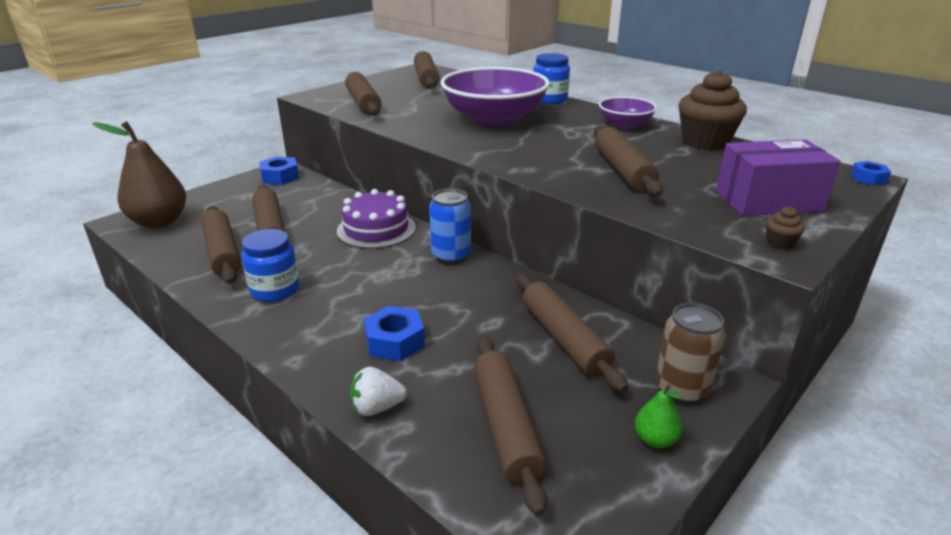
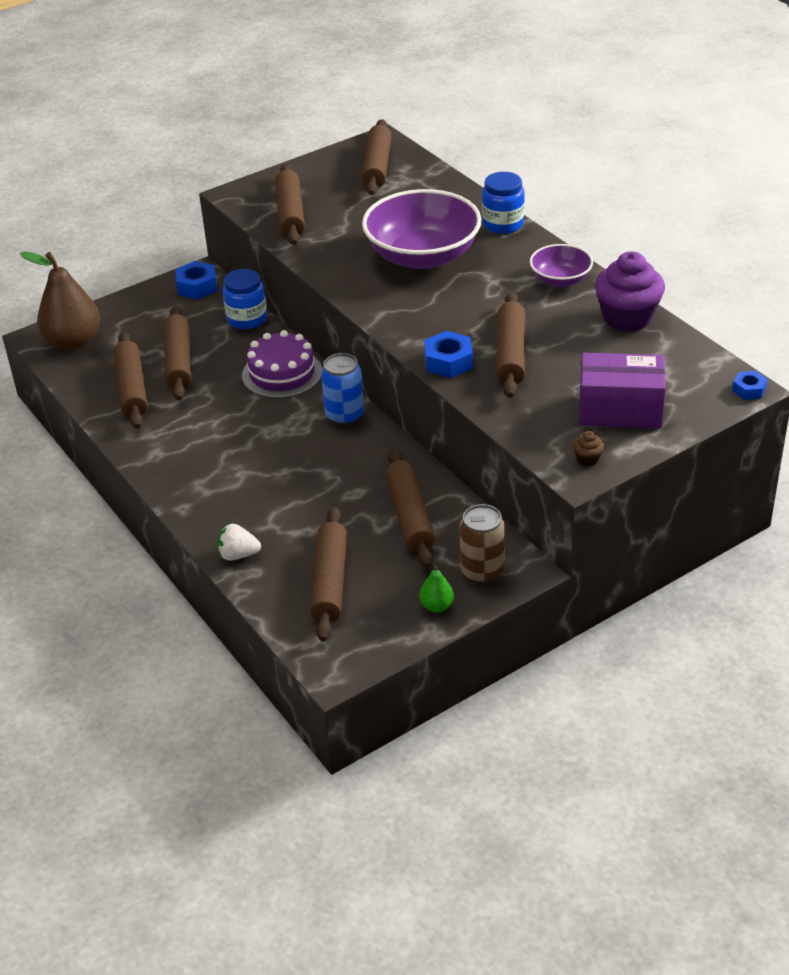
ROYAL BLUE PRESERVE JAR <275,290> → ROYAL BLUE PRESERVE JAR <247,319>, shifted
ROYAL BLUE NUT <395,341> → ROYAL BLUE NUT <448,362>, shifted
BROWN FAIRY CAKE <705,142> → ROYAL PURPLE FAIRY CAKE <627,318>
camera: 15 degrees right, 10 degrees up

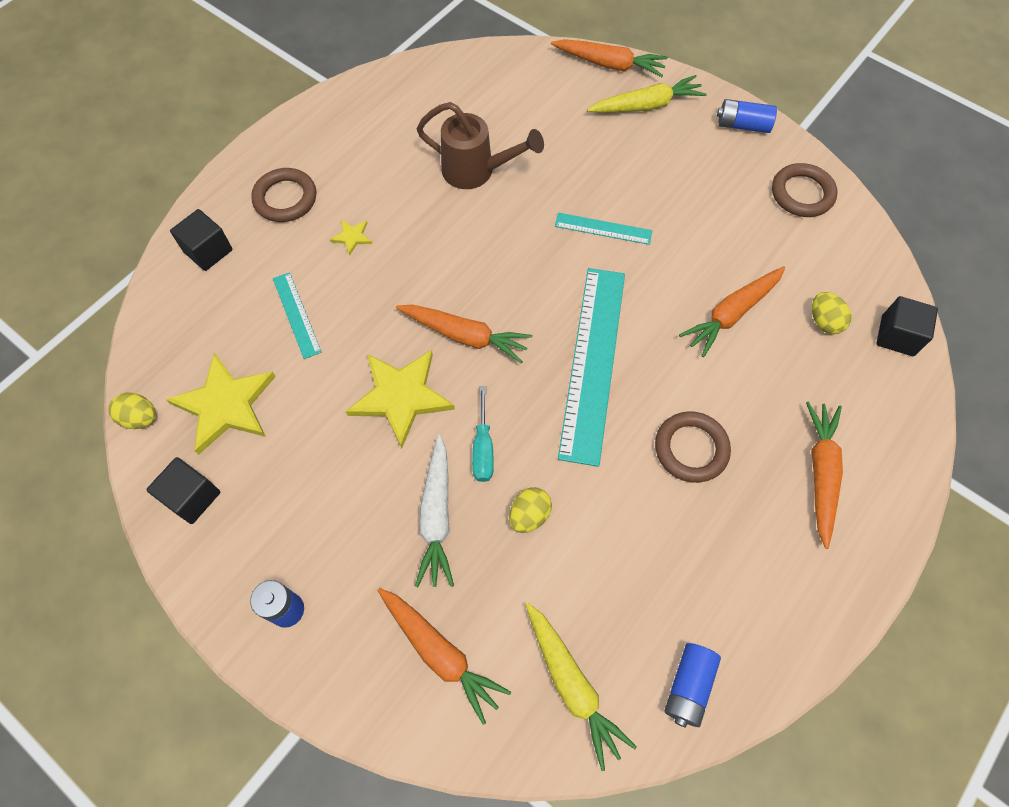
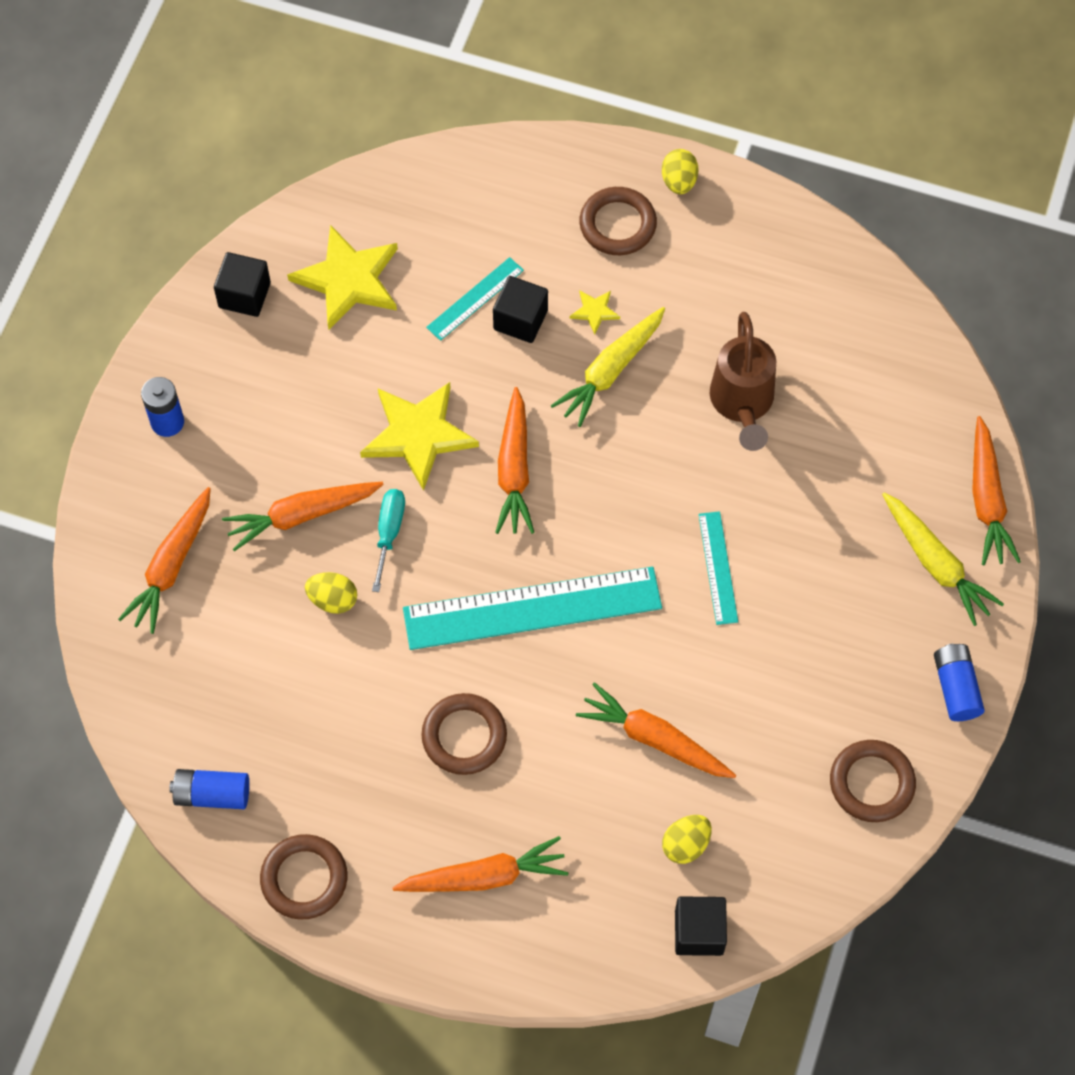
- → BROWN RING <304,879>
YELLOW TOY EGG <140,418> → YELLOW TOY EGG <679,181>, shifted
EBONY BLOCK <208,251> → EBONY BLOCK <520,320>, shifted
YELLOW TOY CARROT <572,684> → YELLOW TOY CARROT <610,371>, shifted
SNOW-WHITE TOY CARROT <436,516> → ORANGE-COLOURED TOY CARROT <302,515>
TURQUOISE SCREWDRIVER <483,448> → TURQUOISE SCREWDRIVER <389,533>, 120 degrees clockwise
camera: 70 degrees right, 0 degrees up

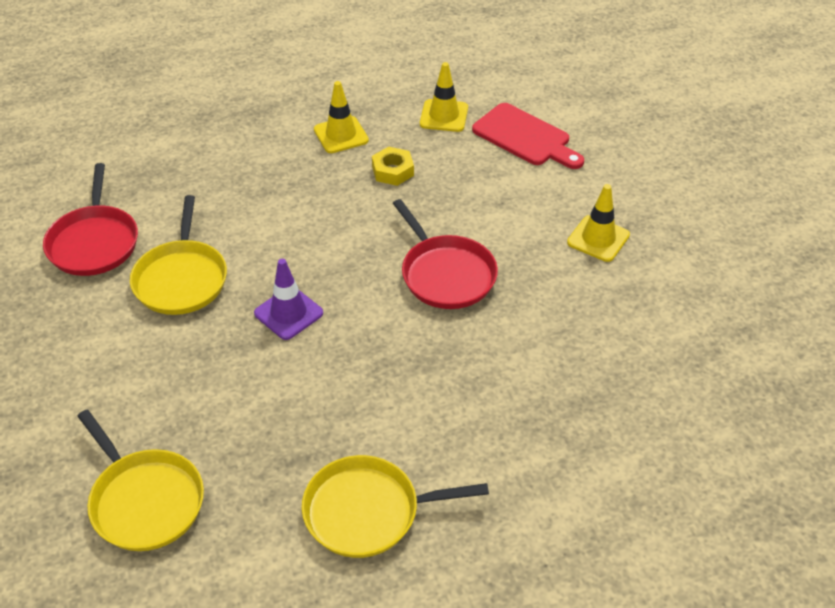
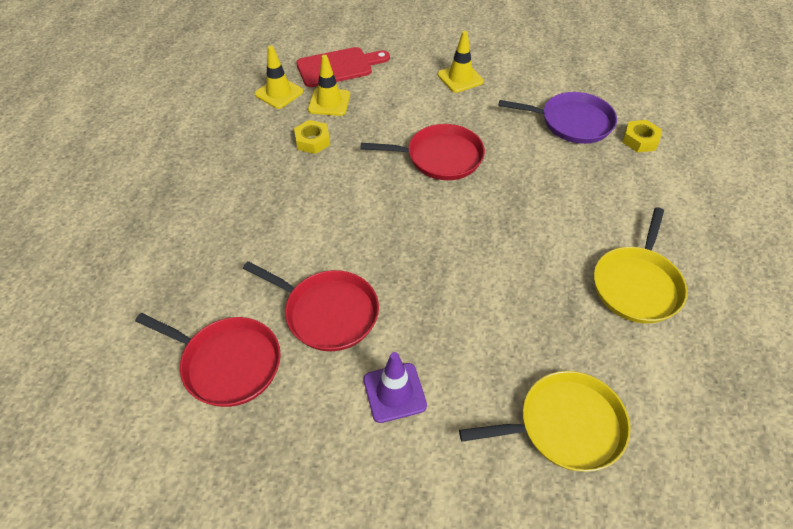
- → ROYAL PURPLE PAN <572,122>
- → YELLOW NUT <640,140>
ROYAL PURPLE TRAFFIC CONE <288,313> → ROYAL PURPLE TRAFFIC CONE <394,392>, shifted
YELLOW TRAFFIC CONE <341,135> → YELLOW TRAFFIC CONE <329,102>, shifted
YELLOW PAN <181,278> → CRIMSON PAN <327,312>
camera: 60 degrees left, 5 degrees up

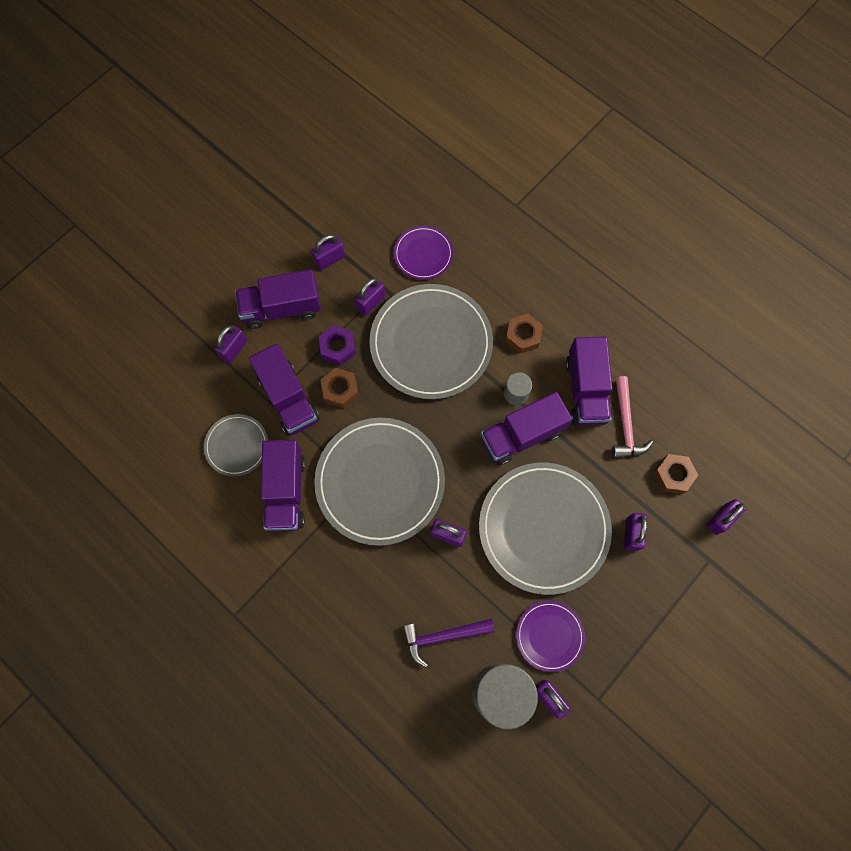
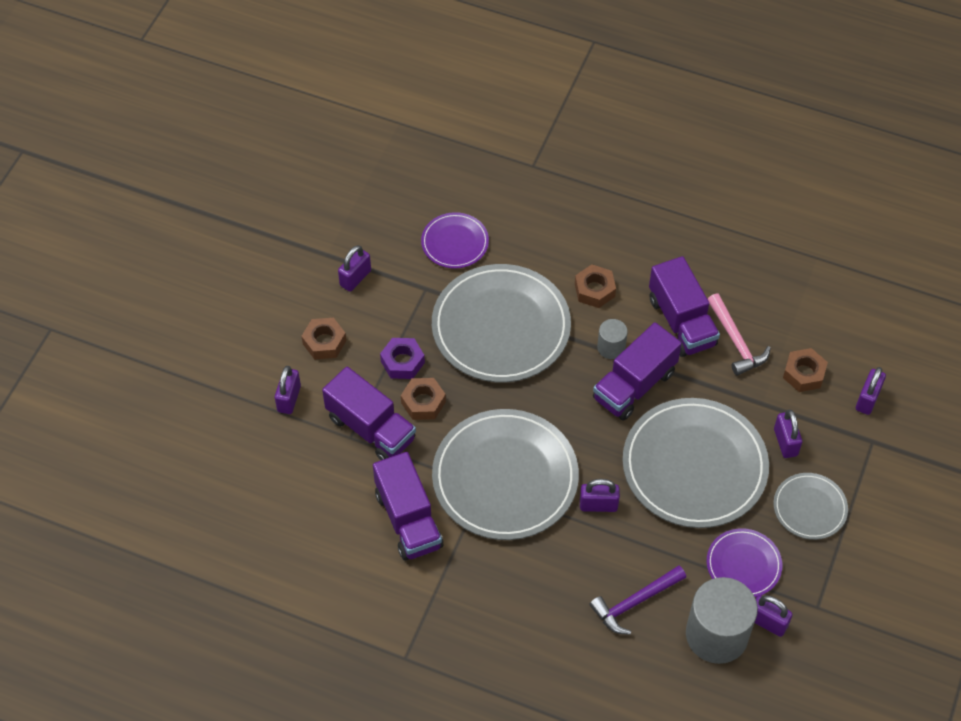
ROYAL PURPLE PADLOCK <371,303> → -
GRAY DINNER PLATE <237,446> → GRAY DINNER PLATE <809,508>, shifted
ROYAL PURPLE TOY TRUCK <282,308> → BROWN NUT <324,342>
camera: 20 degrees left, 15 degrees down

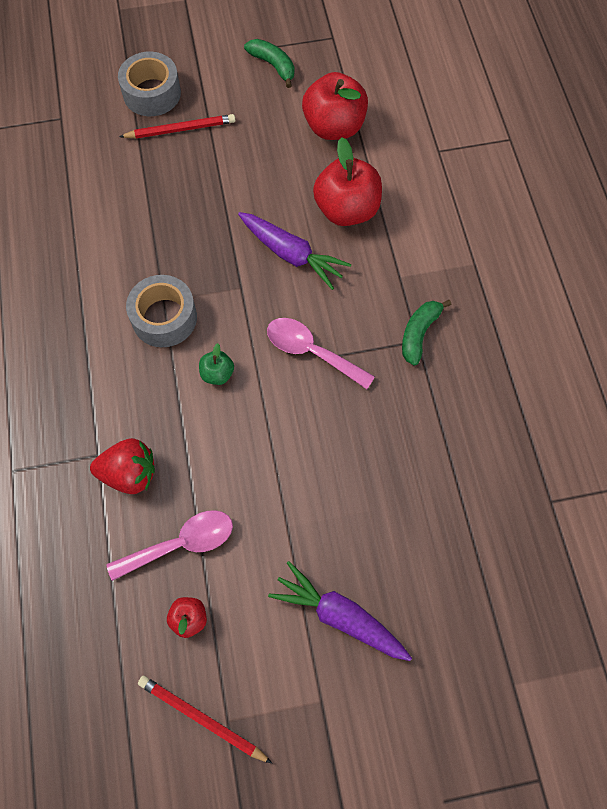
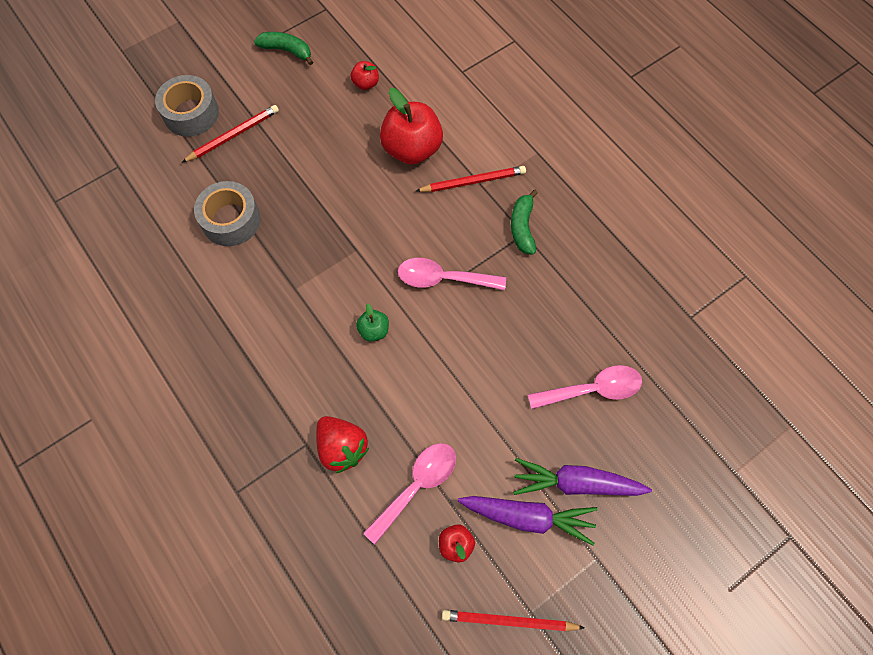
- → CRIMSON PENCIL <473,181>
- → ROSE-PINK SPOON <592,390>
GRAY ROLL OF TAPE <164,318> → GRAY ROLL OF TAPE <231,220>, shifted
ROYAL PURPLE TOY CARROT <291,254> → ROYAL PURPLE TOY CARROT <528,517>, shifted
CRIMSON BERRY <129,473> → CRIMSON BERRY <342,447>, 75 degrees clockwise
CRIMSON APPLE FRUIT <334,127> → CRIMSON APPLE FRUIT <366,83>, x0.48
camera: 25 degrees left, 0 degrees up

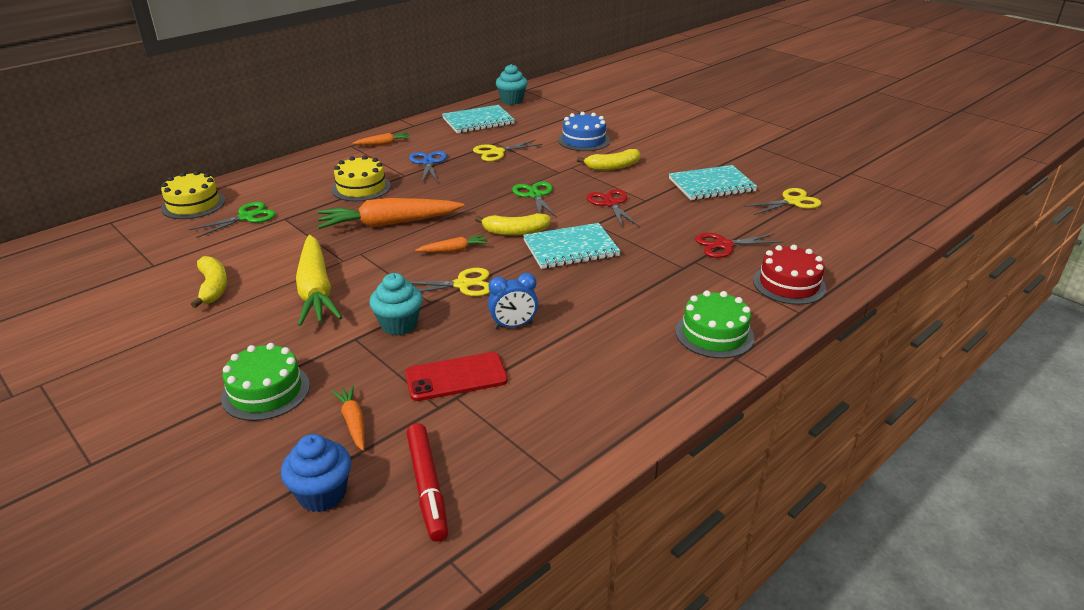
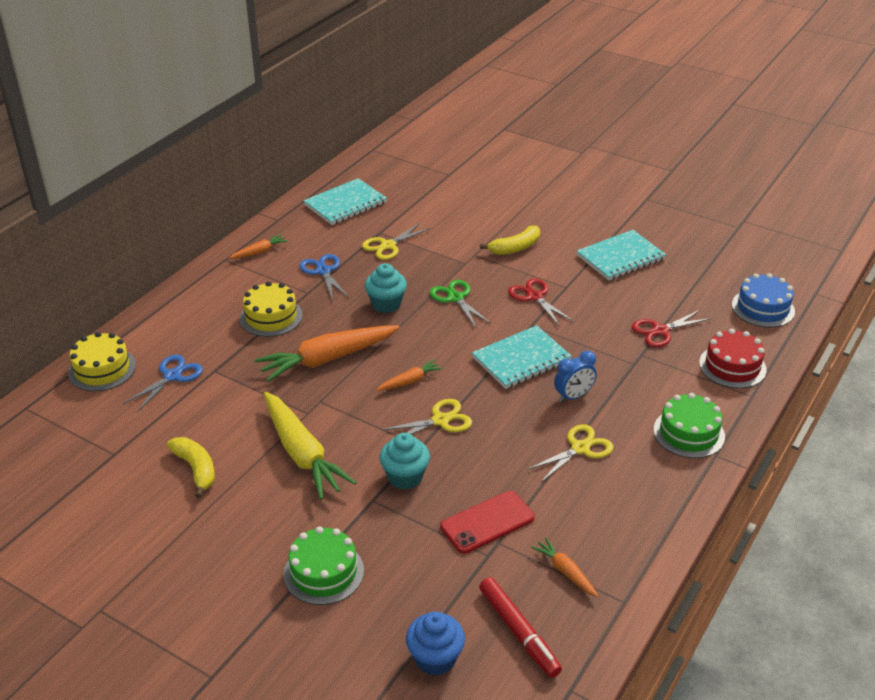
YELLOW BANANA FRUIT <515,232> → -
ORANGE-COLOURED TOY CARROT <353,422> → ORANGE-COLOURED TOY CARROT <565,572>, shifted
ROYAL BLUE CLOCK <513,325> → ROYAL BLUE CLOCK <573,396>, shifted
TURQUOISE FAIRY CAKE <512,100> → TURQUOISE FAIRY CAKE <386,304>, shifted
ROYAL BLUE LAYER CAKE <584,140> → ROYAL BLUE LAYER CAKE <763,308>, shifted
YELLOW SHEARS <792,202> → YELLOW SHEARS <580,448>, shifted
EMERALD SHEARS <247,217> → ROYAL BLUE SHEARS <172,376>
camera: 15 degrees left, 5 degrees up

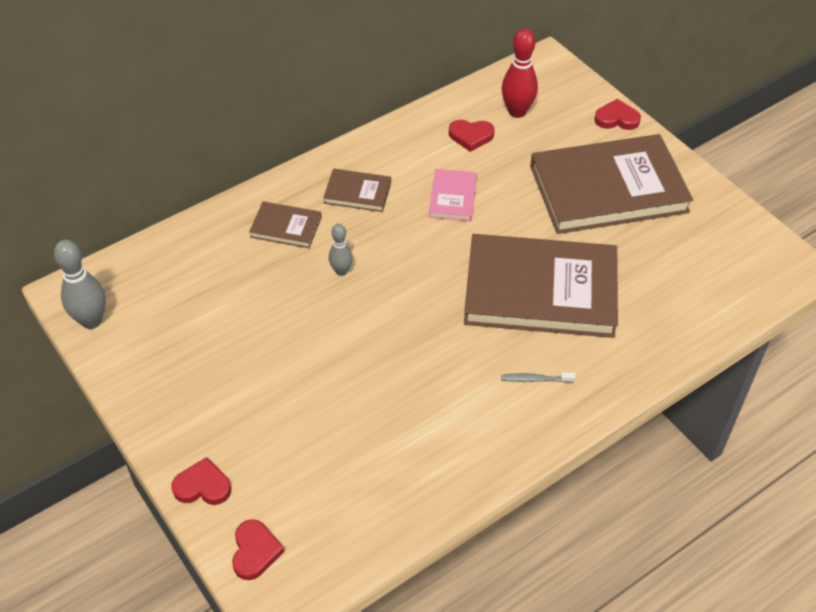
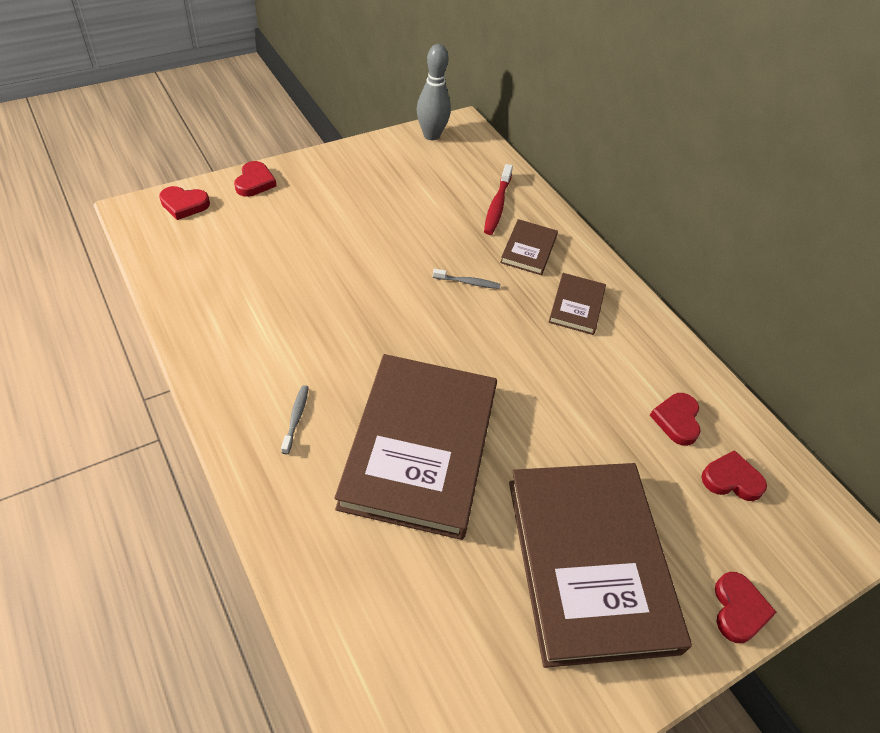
ROSE-PINK HARDBACK <453,197> → -
- → CRIMSON TOOTHBRUSH <497,205>
GRAY SKITTLE <341,271> → GRAY TOOTHBRUSH <468,282>
CRIMSON SKITTLE <517,112> → CRIMSON LOVE HEART <731,479>
camera: 90 degrees right, 0 degrees up

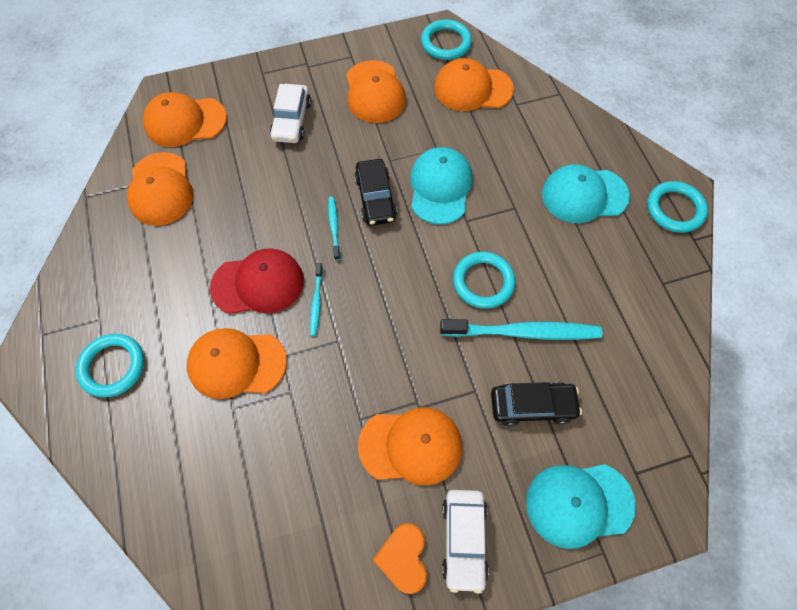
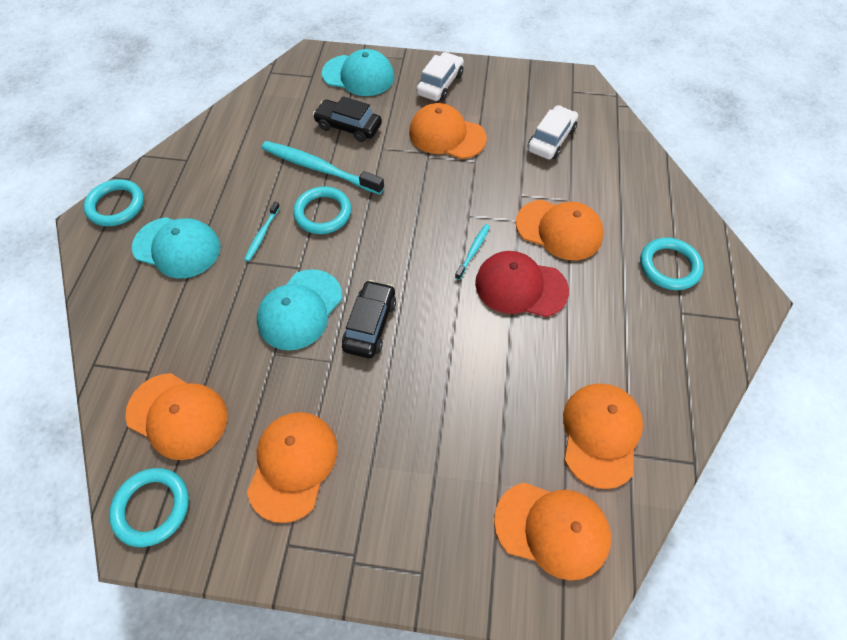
ORANGE-COLOURED LOVE HEART <403,558> → -
SNOW-WHITE TOY CAR <292,120> → SNOW-WHITE TOY CAR <551,139>, shifted
TURQUOISE TOOTHBRUSH <334,227> → TURQUOISE TOOTHBRUSH <262,235>, shifted
camera: 155 degrees left, 5 degrees down

